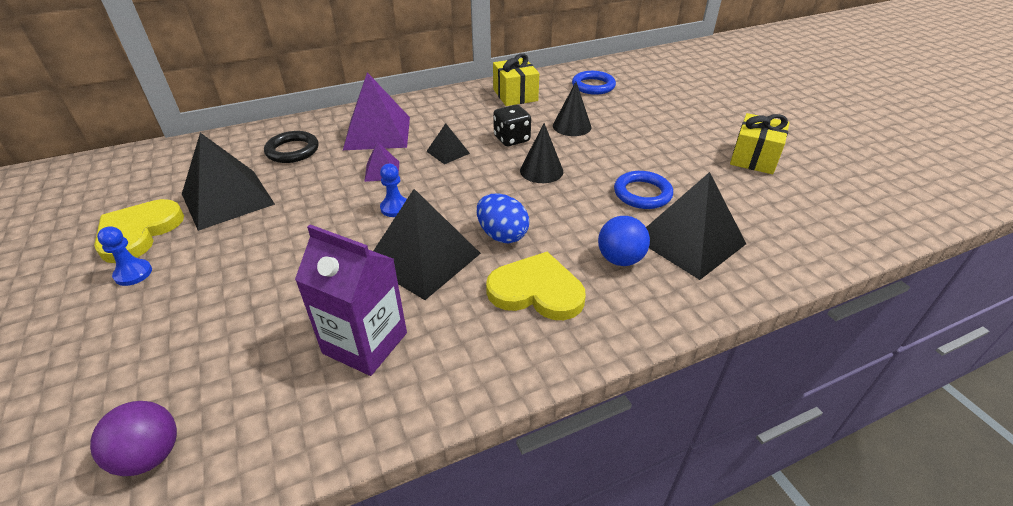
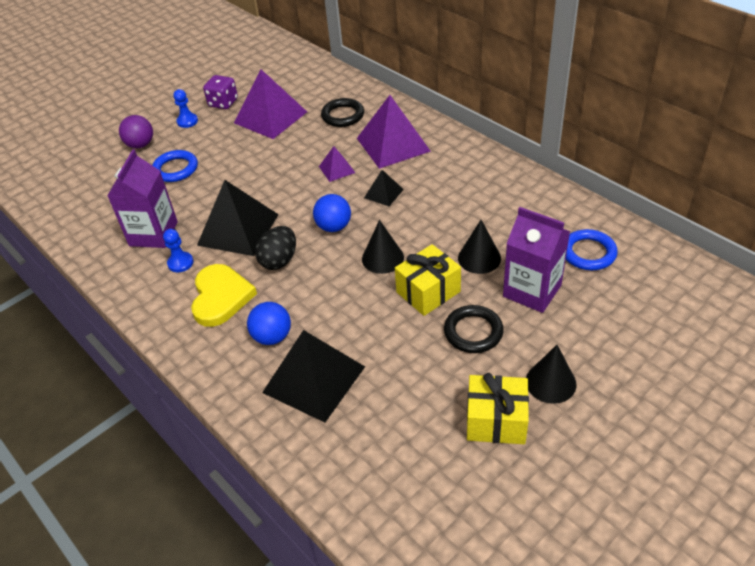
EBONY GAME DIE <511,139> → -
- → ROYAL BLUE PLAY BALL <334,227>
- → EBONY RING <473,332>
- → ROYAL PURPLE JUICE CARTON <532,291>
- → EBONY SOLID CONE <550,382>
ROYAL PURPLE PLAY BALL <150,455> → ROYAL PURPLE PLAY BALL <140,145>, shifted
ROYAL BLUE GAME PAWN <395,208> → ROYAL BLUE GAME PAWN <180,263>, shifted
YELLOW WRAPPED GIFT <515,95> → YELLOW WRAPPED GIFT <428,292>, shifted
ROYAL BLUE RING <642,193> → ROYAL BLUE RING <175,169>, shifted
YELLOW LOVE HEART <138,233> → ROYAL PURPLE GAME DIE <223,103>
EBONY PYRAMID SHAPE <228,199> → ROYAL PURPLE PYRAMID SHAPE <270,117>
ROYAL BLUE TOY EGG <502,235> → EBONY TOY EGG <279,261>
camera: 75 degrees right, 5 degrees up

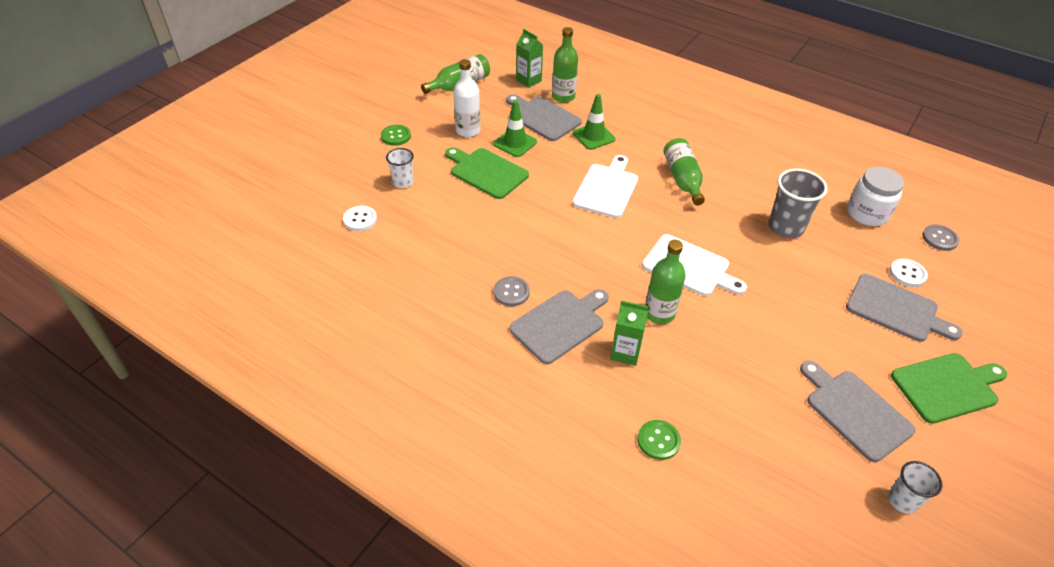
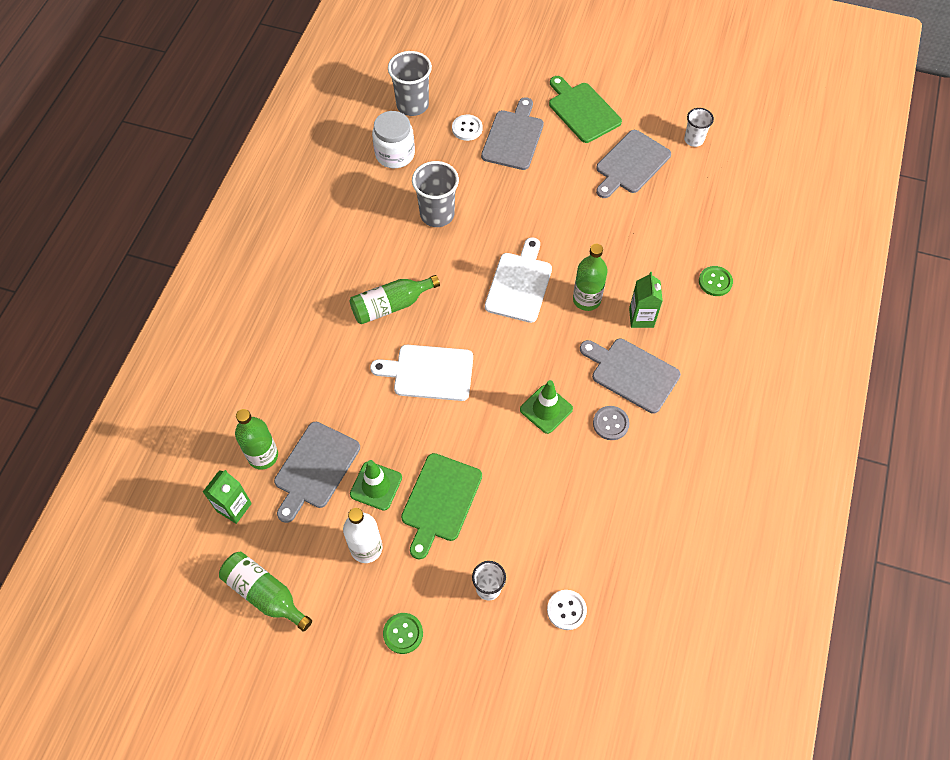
EMERALD TRAFFIC CONE <593,136> → EMERALD TRAFFIC CONE <546,409>, shifted
GRAY SHIRT BUTTON <939,238> → GRAY CUP <412,105>
camera: 105 degrees left, 15 degrees up

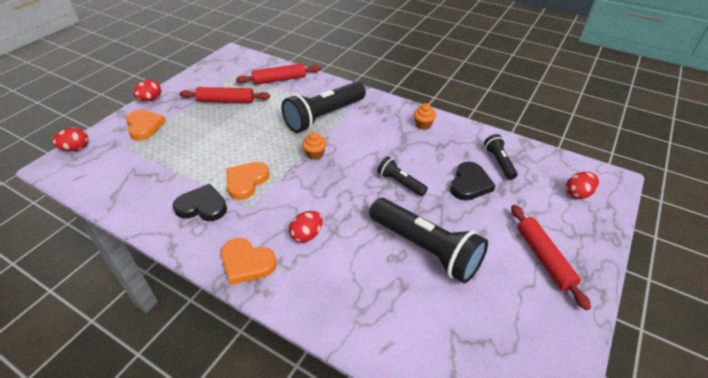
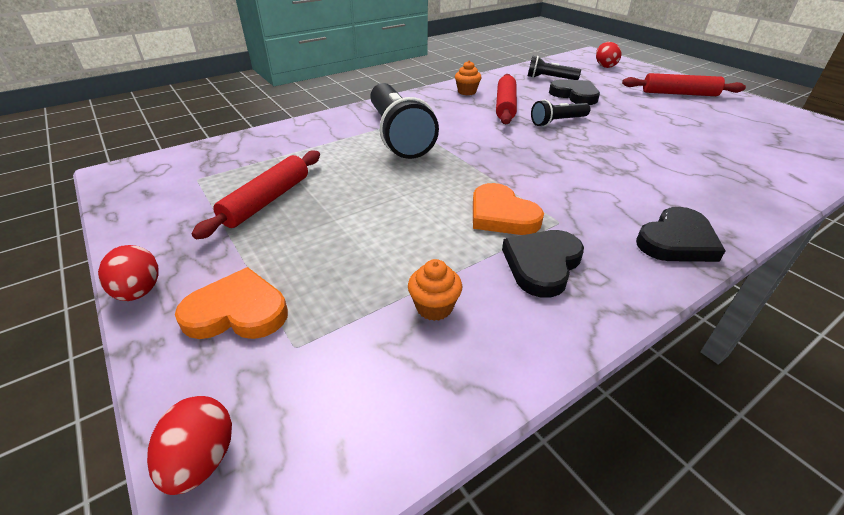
CRIMSON TOY EGG <307,235> → -
EBONY TORCH <425,249> → -
CRIMSON DOUGH ROLLER <279,80> → CRIMSON DOUGH ROLLER <505,106>, shifted
ORANGE-COLOURED FAIRY CAKE <315,154> → ORANGE-COLOURED FAIRY CAKE <434,307>, shifted
ORANGE-COLOURED LOVE HEART <247,263> → EBONY LOVE HEART <676,241>
camera: 65 degrees left, 5 degrees down

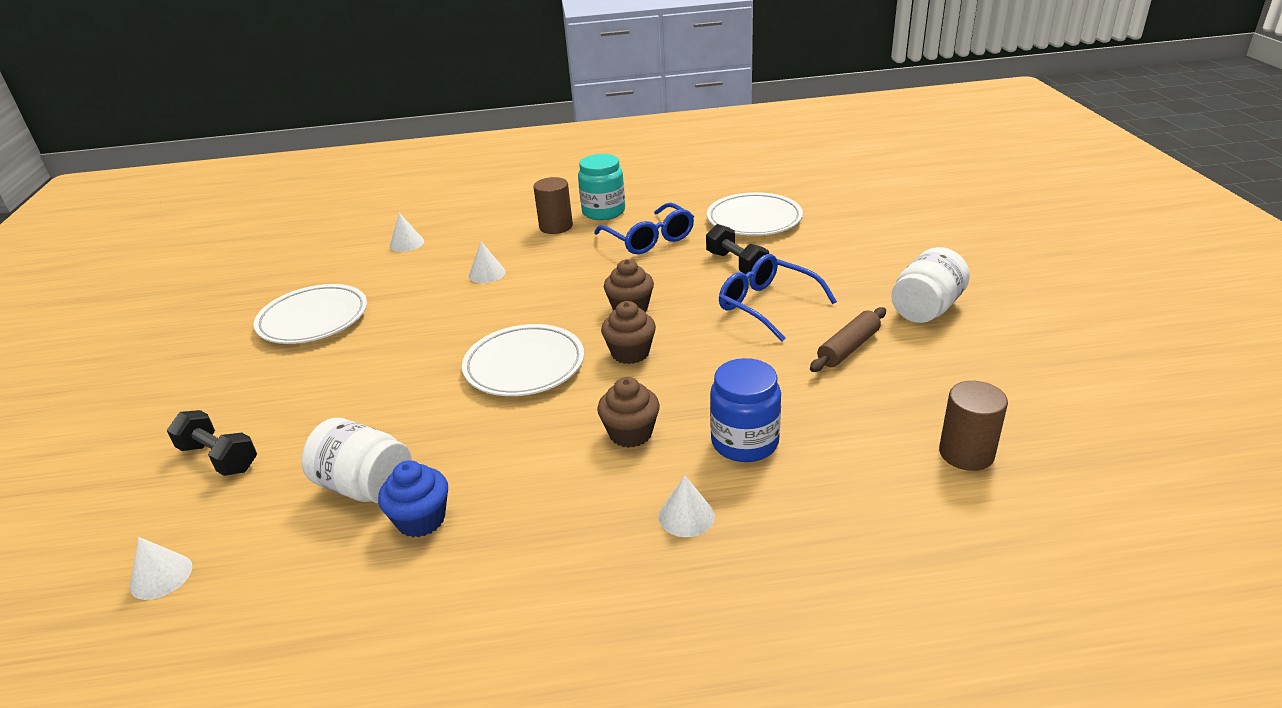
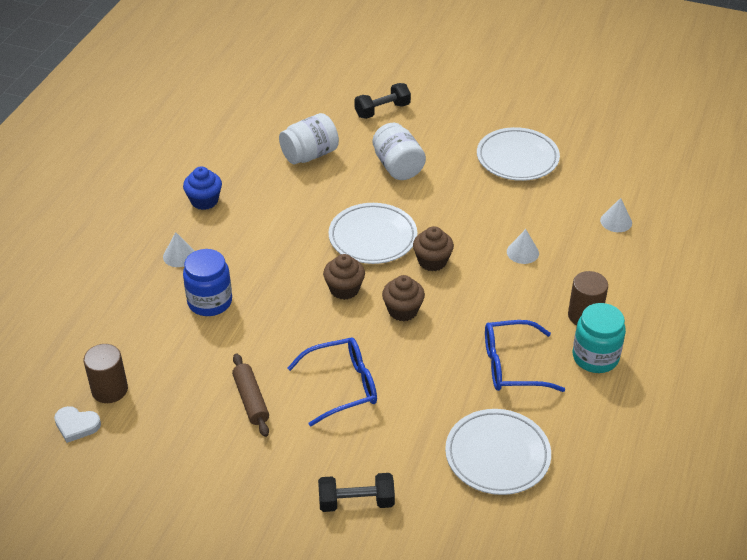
SNOW-WHITE SOLID CONE <161,576> → -
- → SNOW-WHITE LOVE HEART <76,425>
ROYAL BLUE FAIRY CAKE <421,520> → ROYAL BLUE FAIRY CAKE <204,201>, shifted
BROWN FAIRY CAKE <630,433> → BROWN FAIRY CAKE <432,261>, shifted
EBONY DUMBBELL <736,264> → EBONY DUMBBELL <356,502>, shifted
SNOW-WHITE PRESERVE JAR <926,309> → SNOW-WHITE PRESERVE JAR <398,166>, shifted
camera: 115 degrees right, 10 degrees up

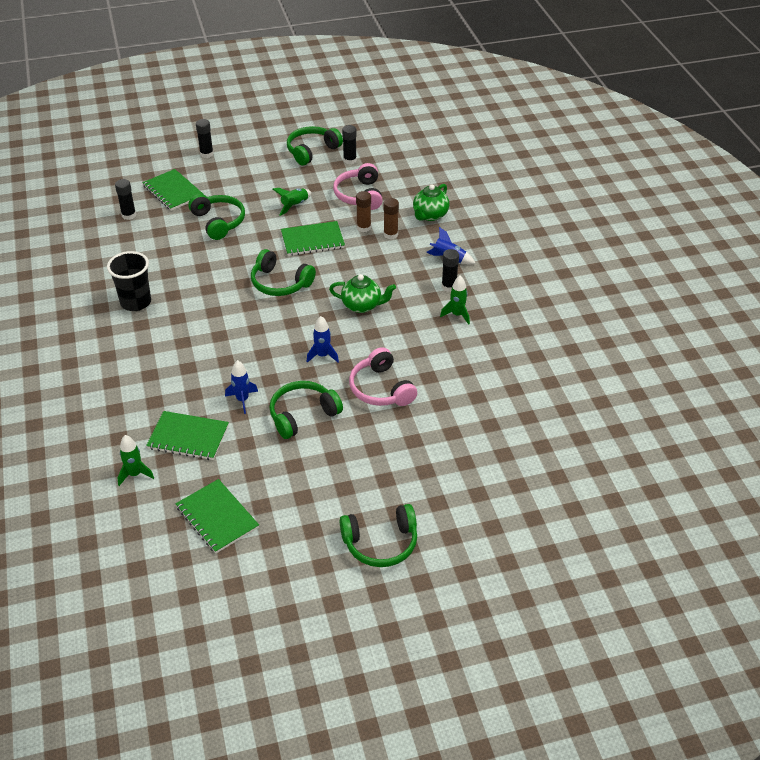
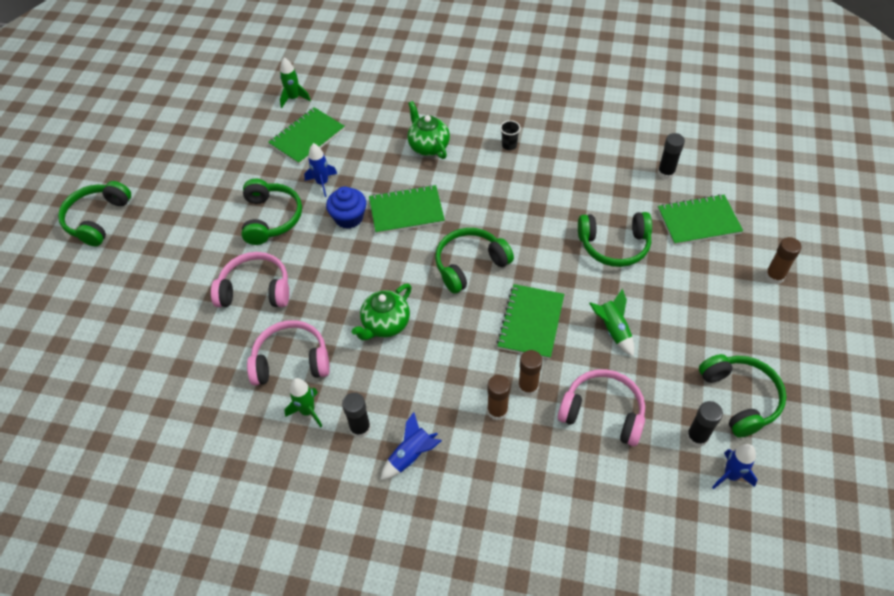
- → ROSE-PINK OVER-EAR HEADPHONES <291,361>
- → ROYAL BLUE FAIRY CAKE <349,218>
EMERALD EXERCISE BOOK <217,517> → EMERALD EXERCISE BOOK <406,211>, shifted
ROYAL BLUE TOY ROCKET <322,355> → ROYAL BLUE TOY ROCKET <730,475>, shifted
EMERALD CHINA TEAPOT <430,215> → EMERALD CHINA TEAPOT <428,146>, shifted
EBONY GLUE <206,154> → BROWN GLUE <774,276>
EBONY CUP <136,302> → EBONY CUP <509,145>, x0.47
camera: 120 degrees right, 10 degrees up

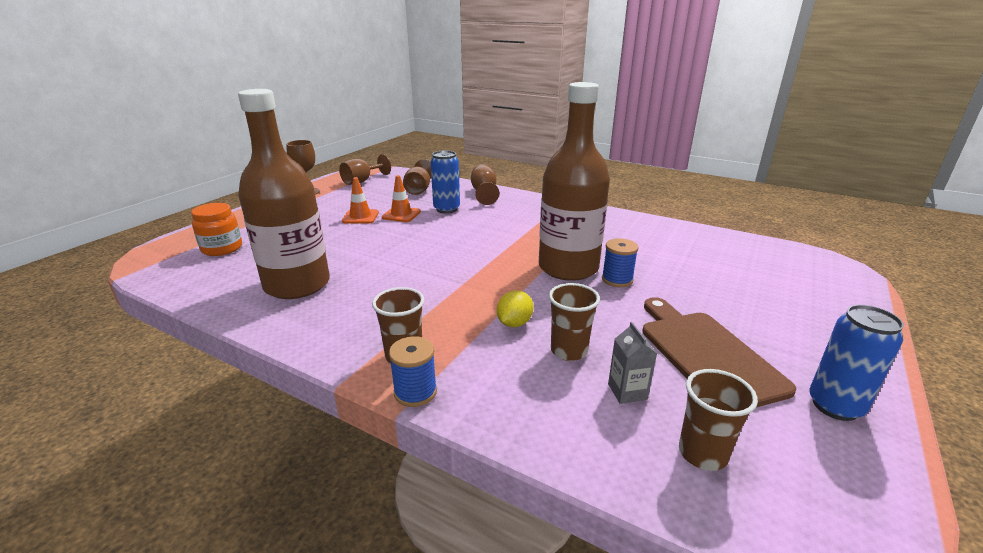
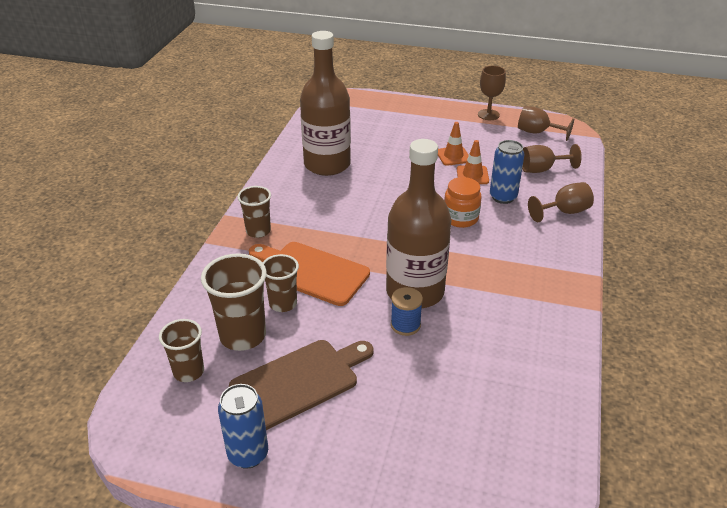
ROYAL BLUE BOBBIN <415,392> → -
ORANGE-COLOURED PRESERVE JAR <222,248> → ORANGE-COLOURED PRESERVE JAR <460,218>, shifted
YELLOW TOY LEMON <514,323> → ORANGE-COLOURED CHOPPING BOARD <311,272>
GRAY JUICE CARTON <627,391> → BROWN CUP <243,336>
camera: 75 degrees right, 10 degrees up

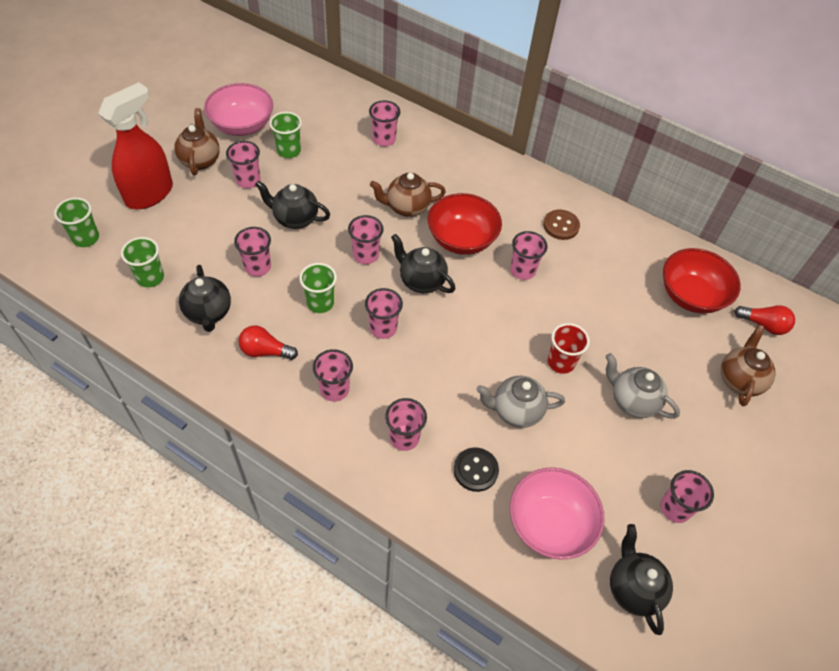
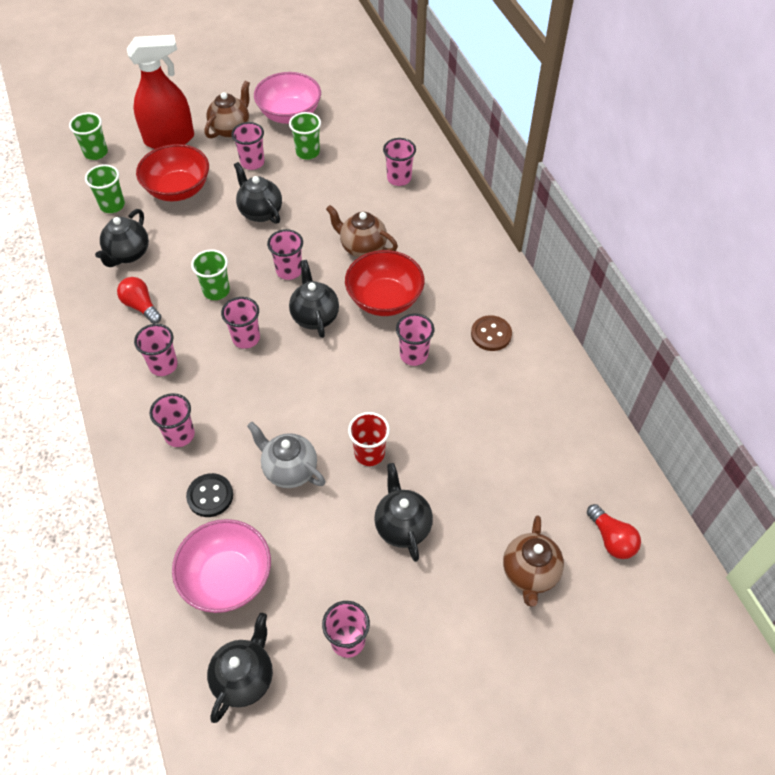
ROSE-PINK CUP <258,267> → -
CRIMSON BOWL <691,295> → CRIMSON BOWL <178,189>, shifted
GRAY CHINA TEAPOT <632,401> → EBONY CHINA TEAPOT <402,526>
BROWN CHINA TEAPOT <739,380> → BROWN CHINA TEAPOT <529,573>, 135 degrees clockwise
camera: 40 degrees right, 0 degrees up

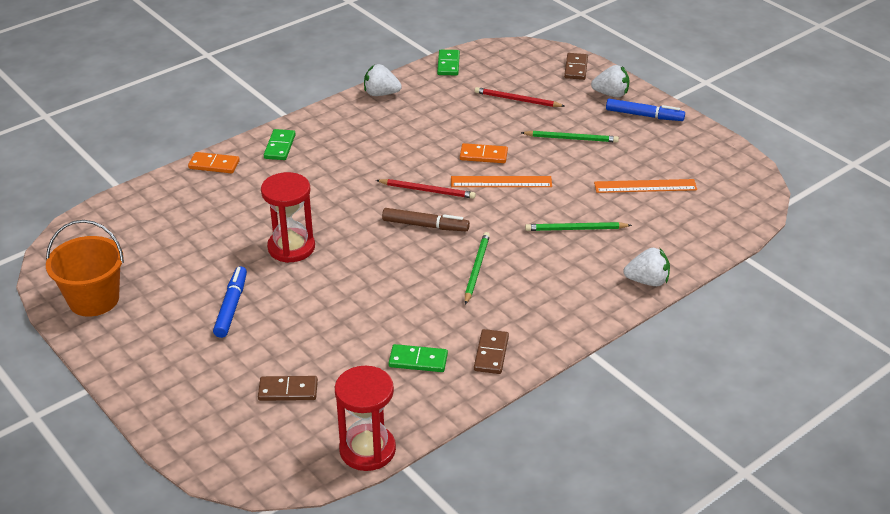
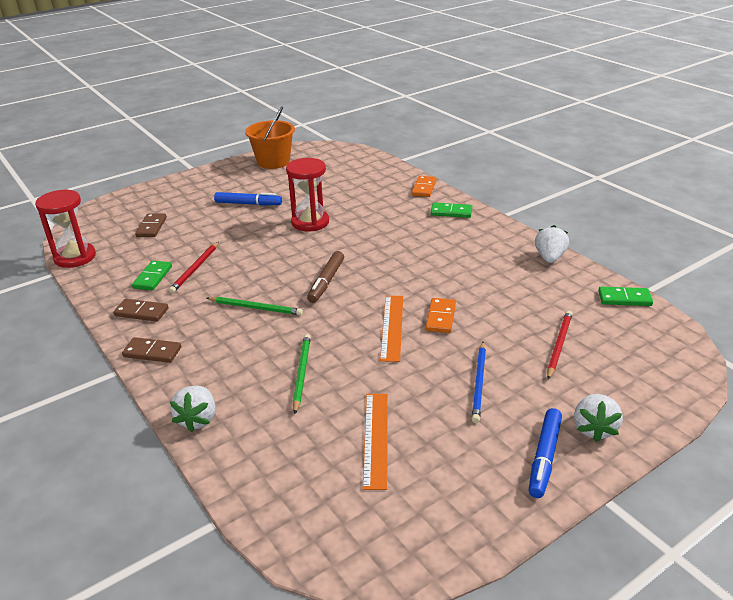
CRIMSON PENCIL <427,190> → CRIMSON PENCIL <195,269>, shifted
BROWN DOMINO <575,68> → BROWN DOMINO <152,352>, shifted
EMERALD PENCIL <571,138> → ROYAL BLUE PENCIL <479,383>
camera: 95 degrees right, 5 degrees down

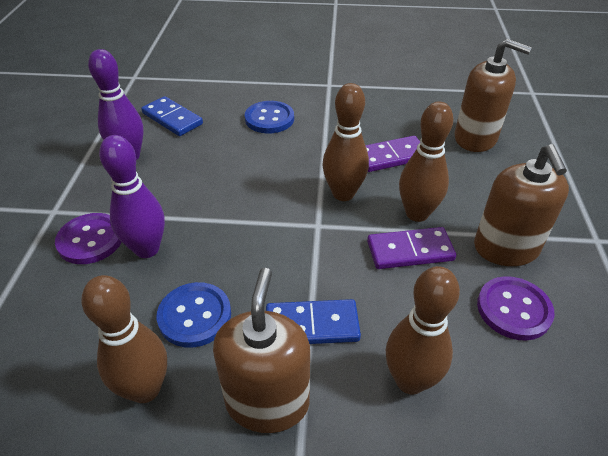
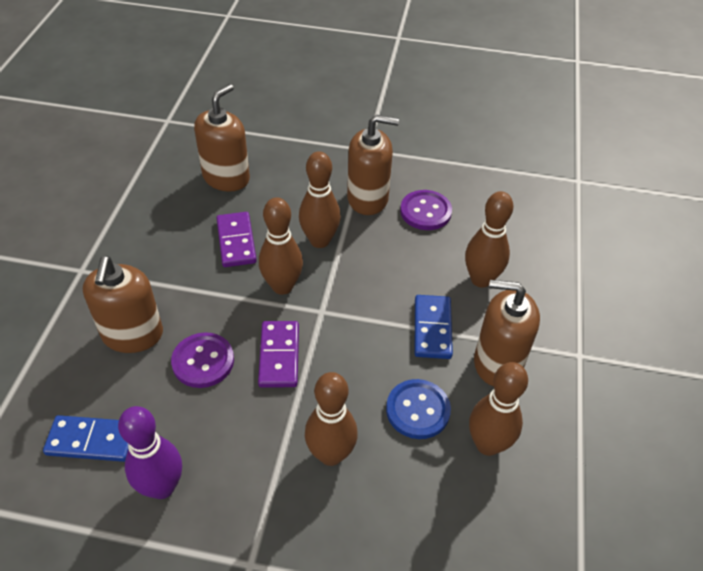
ROYAL PURPLE SHIRT BUTTON <90,240> → ROYAL PURPLE SHIRT BUTTON <203,361>, shifted
ROYAL PURPLE DOMINO <410,251> → ROYAL PURPLE DOMINO <279,356>, shifted
ROYAL BLUE SHIRT BUTTON <269,119> → BROWN SOAP DISPENSER <133,335>
ROYAL PURPLE SKITTLE <147,249> → BROWN SKITTLE <331,454>
ROYAL BLUE DOMINO <172,119> → ROYAL BLUE DOMINO <92,440>, 45 degrees clockwise
camera: 85 degrees left, 5 degrees up

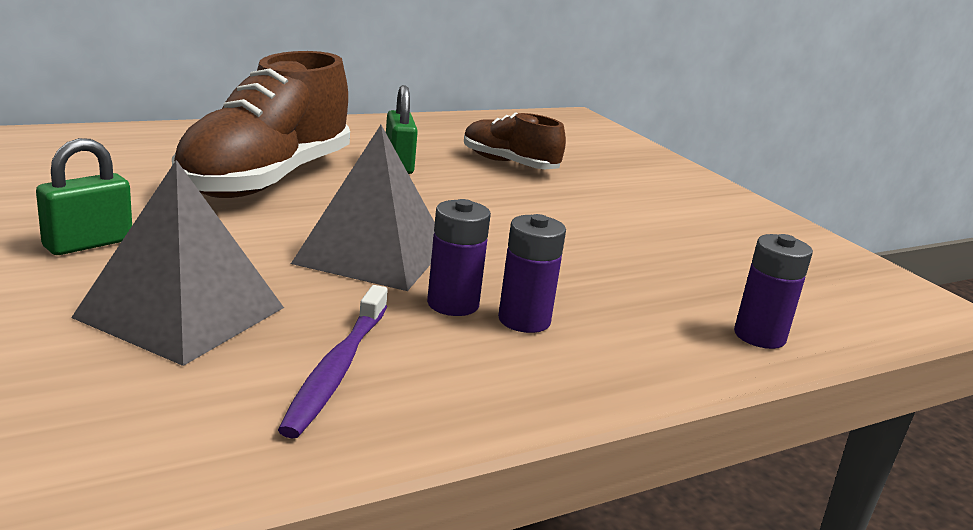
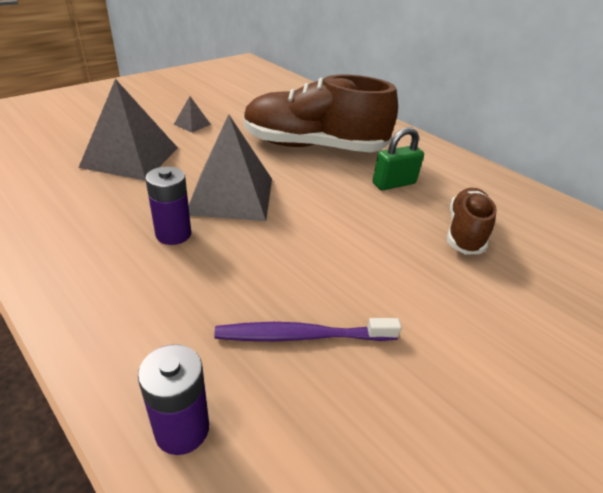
ROYAL PURPLE AA BATTERY <524,320> → -
ROYAL PURPLE TOOTHBRUSH <336,369> → ROYAL PURPLE TOOTHBRUSH <302,336>, shifted
EMERALD PADLOCK <88,243> → GRAY PYRAMID SHAPE <192,124>
camera: 75 degrees right, 15 degrees up

